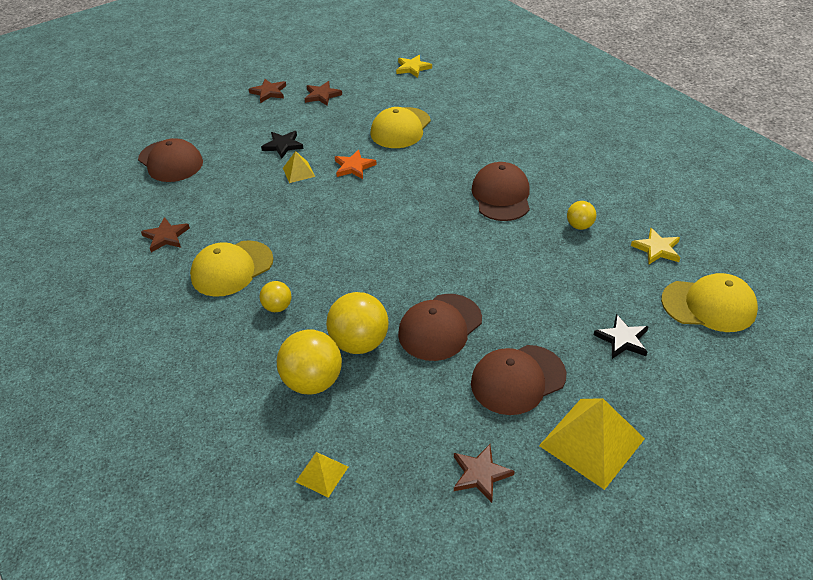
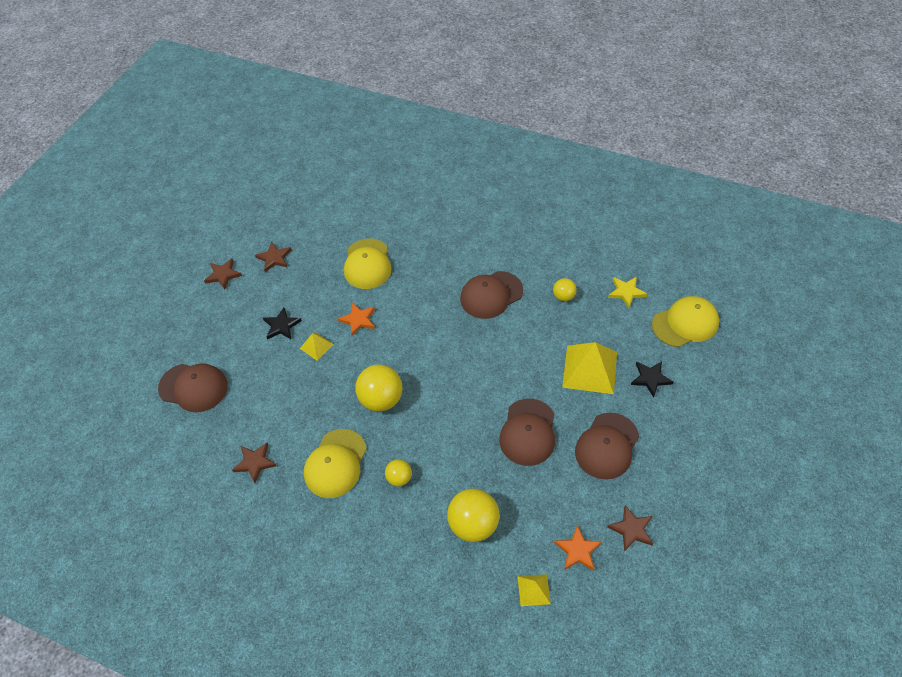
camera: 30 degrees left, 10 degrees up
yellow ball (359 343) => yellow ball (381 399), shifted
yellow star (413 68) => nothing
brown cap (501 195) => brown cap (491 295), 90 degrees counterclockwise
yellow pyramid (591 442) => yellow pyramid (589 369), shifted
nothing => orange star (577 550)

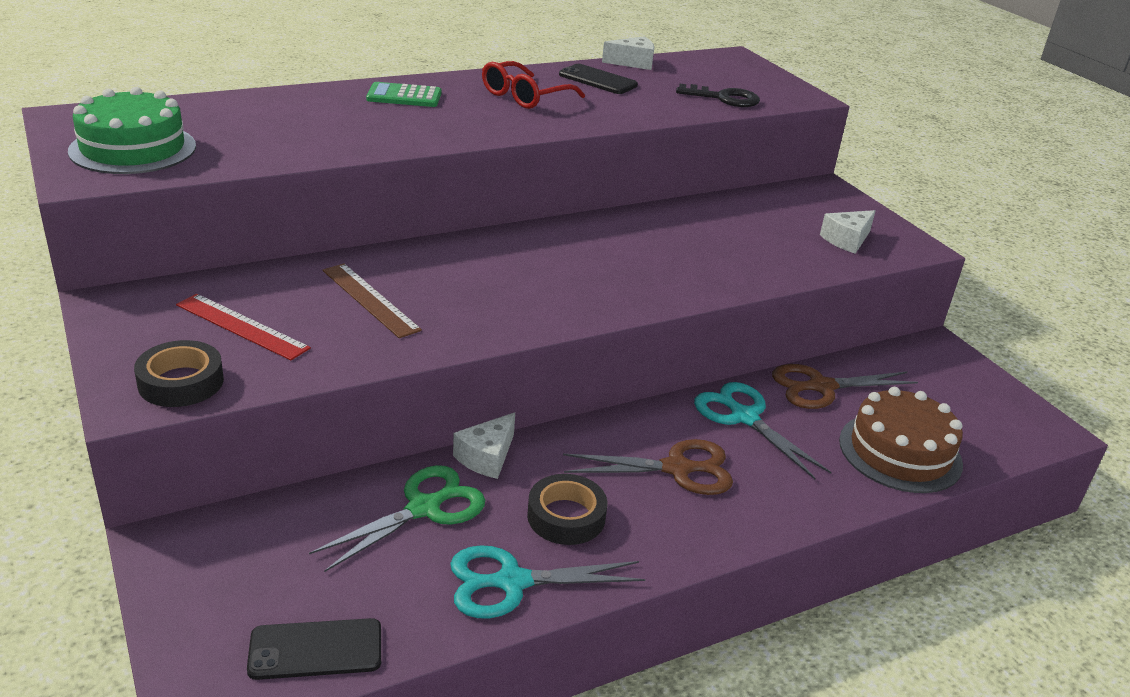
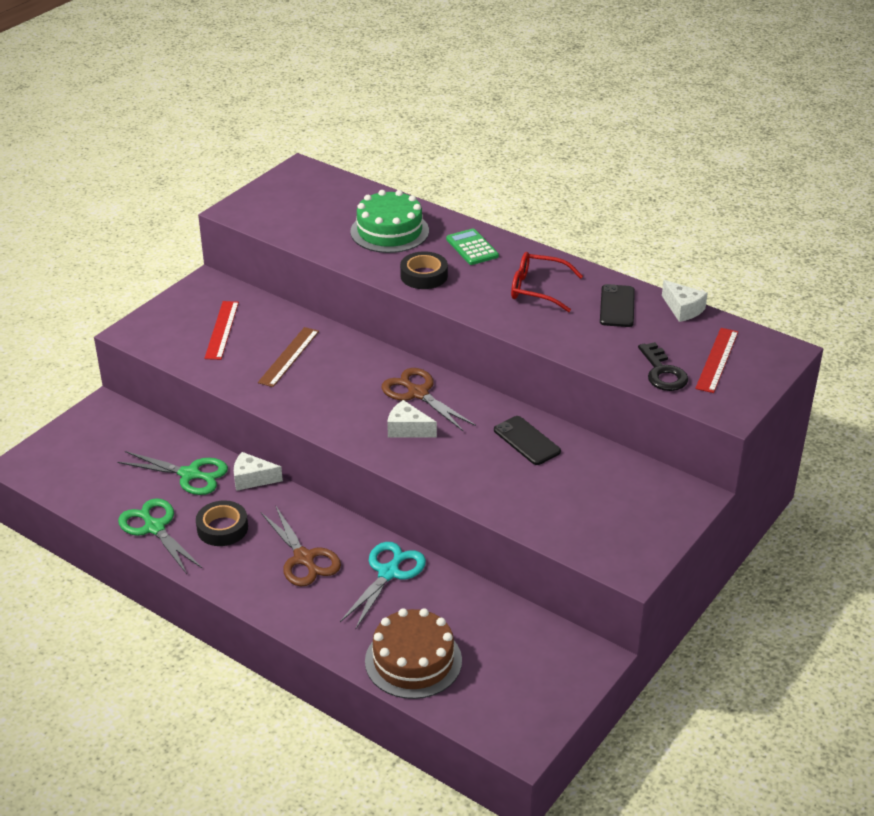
camera: 65 degrees right, 5 degrees up
green cake (133 148) => green cake (389 231), shifted
black tape (181 382) => black tape (424 275), shifted
black phone (316 649) => black phone (527 441), shifted
turquoise scissors (511 582) => green scissors (154 527)
brown scissors (821 387) => brown scissors (417 393), shifted
white cheese (847 240) => white cheese (407 429), shifted
nothing => red ruler (717 360)

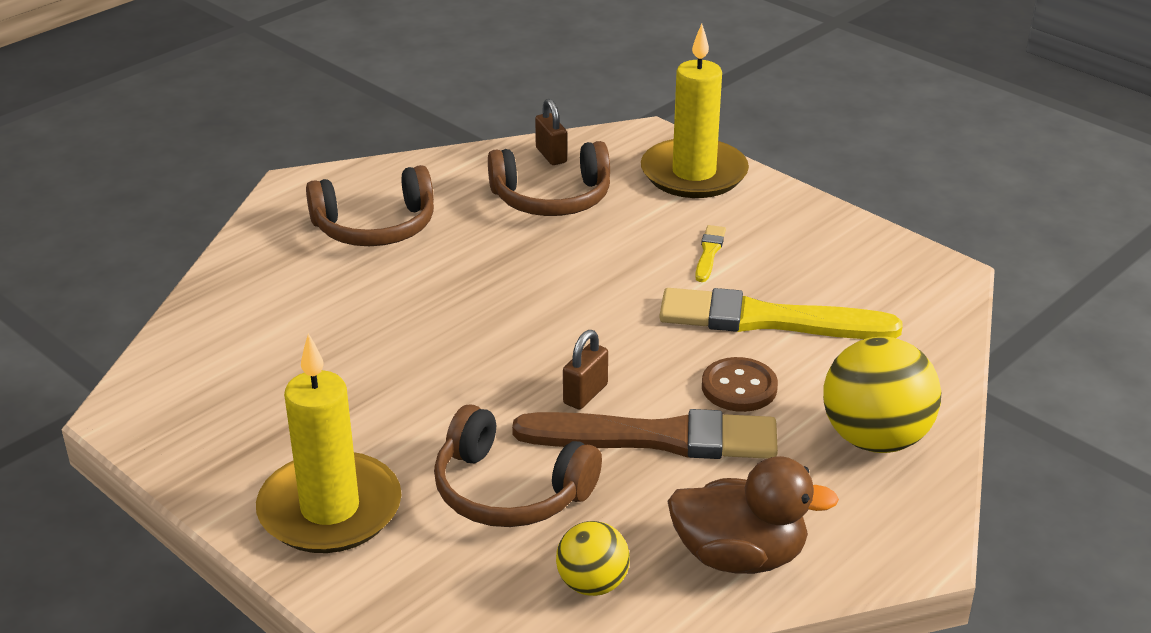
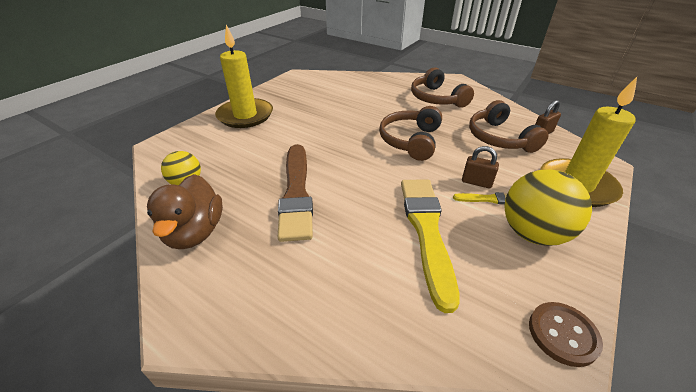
camera: 80 degrees right, 5 degrees up
brown headphones (509 491) => brown headphones (410 140), shifted
brown padlock (585 394) => brown padlock (476 182), shifted
brown button (739 387) => brown button (562 334), shifted
yellow ball (875 438) => yellow ball (532 233), shifted

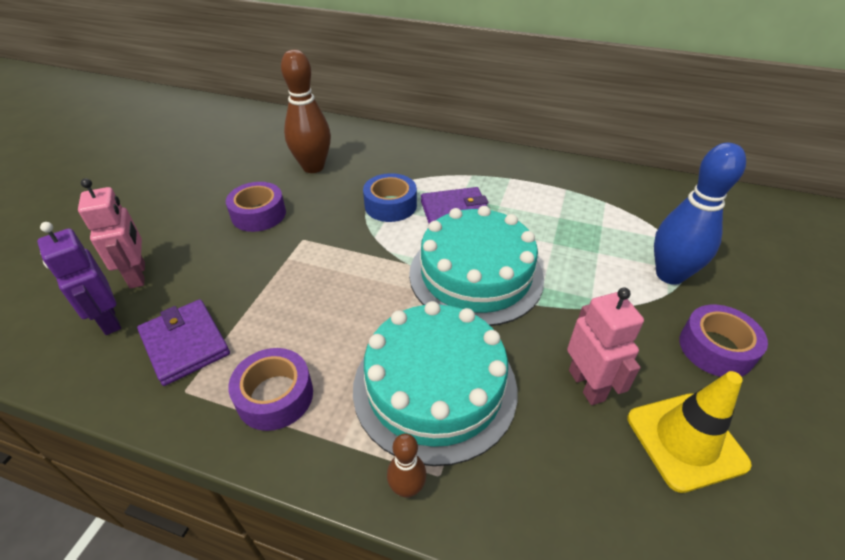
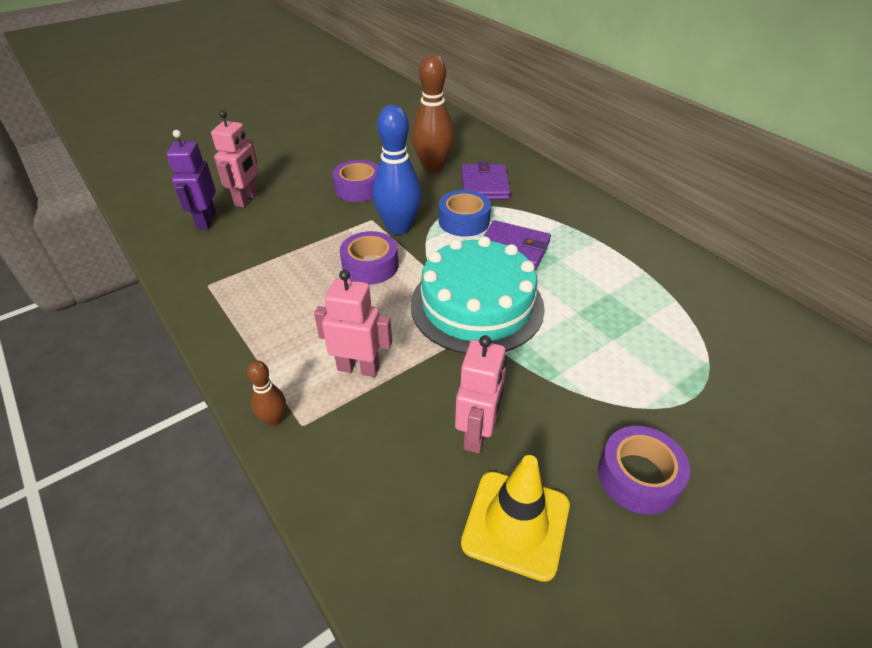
camera: 35 degrees right, 0 degrees up
purple wallet (185 344) => purple wallet (484 185), shifted
purple tape (275 396) => purple tape (370 266), shifted
turquoise cake (435 387) => pink robot (358 368)
blue bowling pin (670 275) => blue bowling pin (398 227), shifted

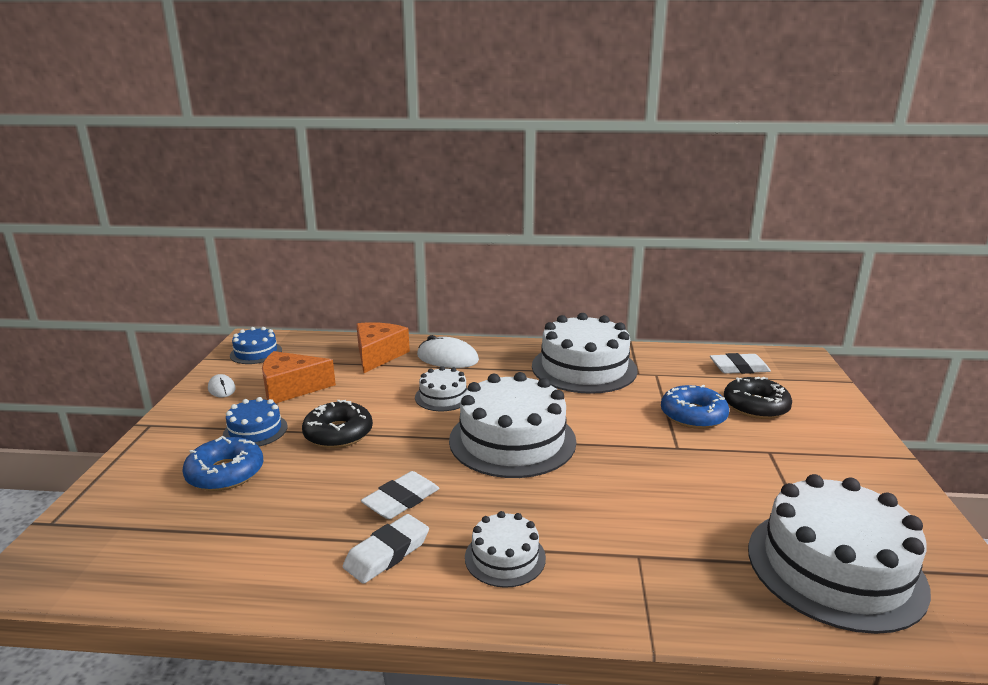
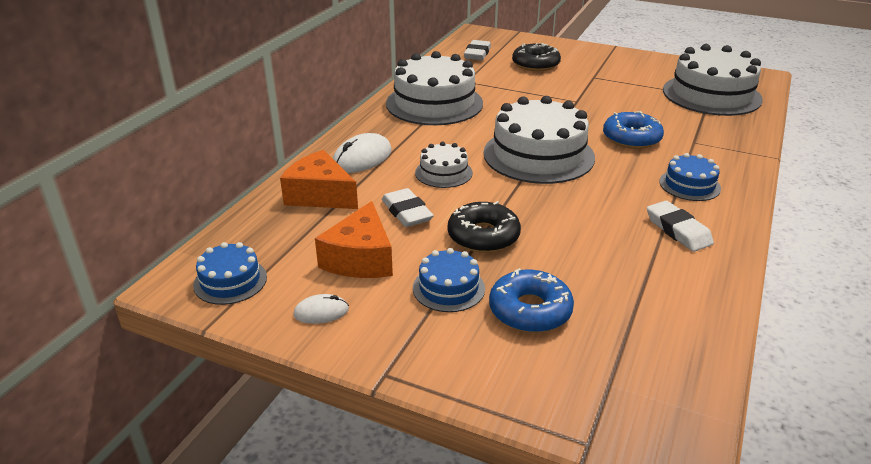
camera: 70 degrees left, 10 degrees up
white eraser (401 500) => white eraser (406 212), shifted
white cake (505 557) => blue cake (689 185)
blue donut (693 415) => blue donut (631 138), shifted

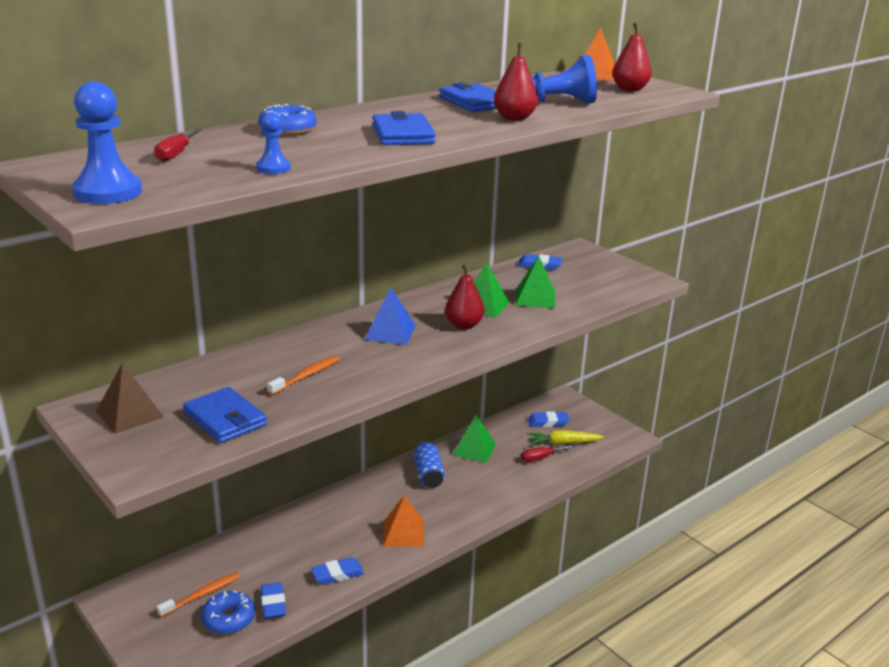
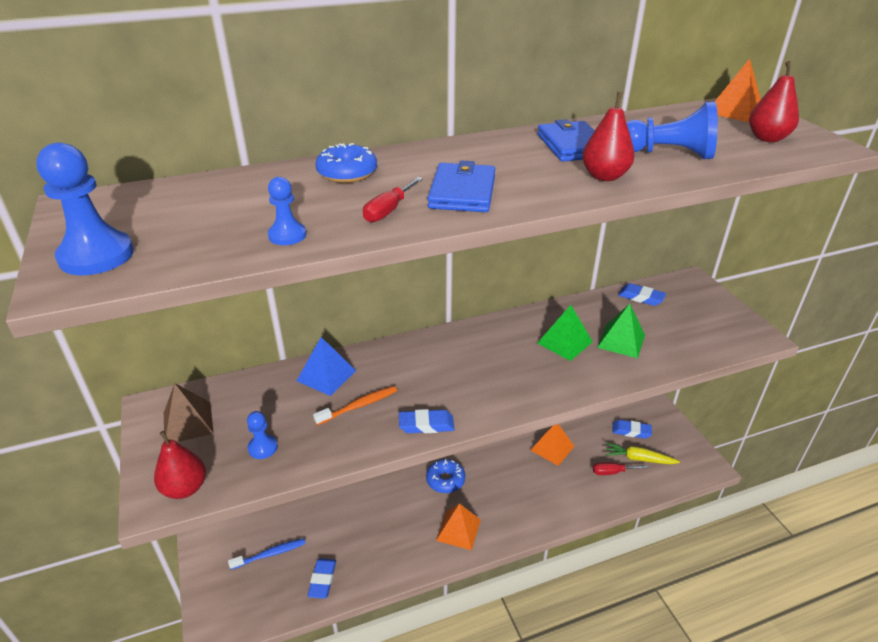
camera: 20 degrees right, 10 degrees up
red screwdriver (176 154) => red screwdriver (388 211), shifted
orange toothbrush (201 595) => blue toothbrush (270 554)
blue wallet (225 419) => blue pawn (263 447)
blue donut (229 619) => blue donut (445 480), shifted
blue eraser (337 574) => blue eraser (426 425), shifted
blue pyramid (390 332) => blue pyramid (326 375), shifted
blue can (428 474) => nothing
red pear (464 325) => red pear (185 488), shifted
green pyramid (474 449) => orange pyramid (552 448)

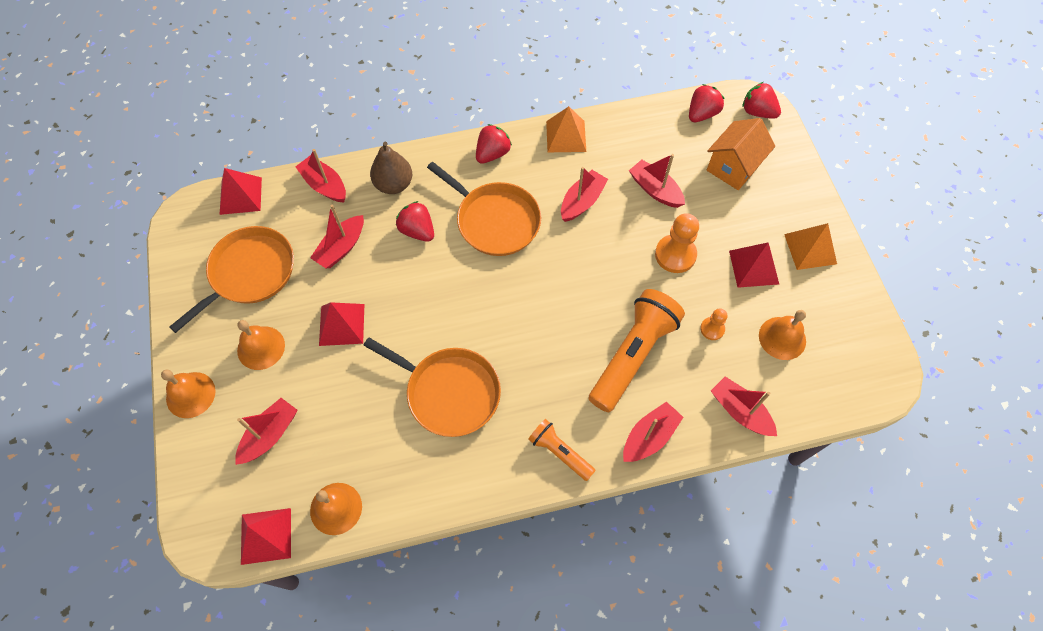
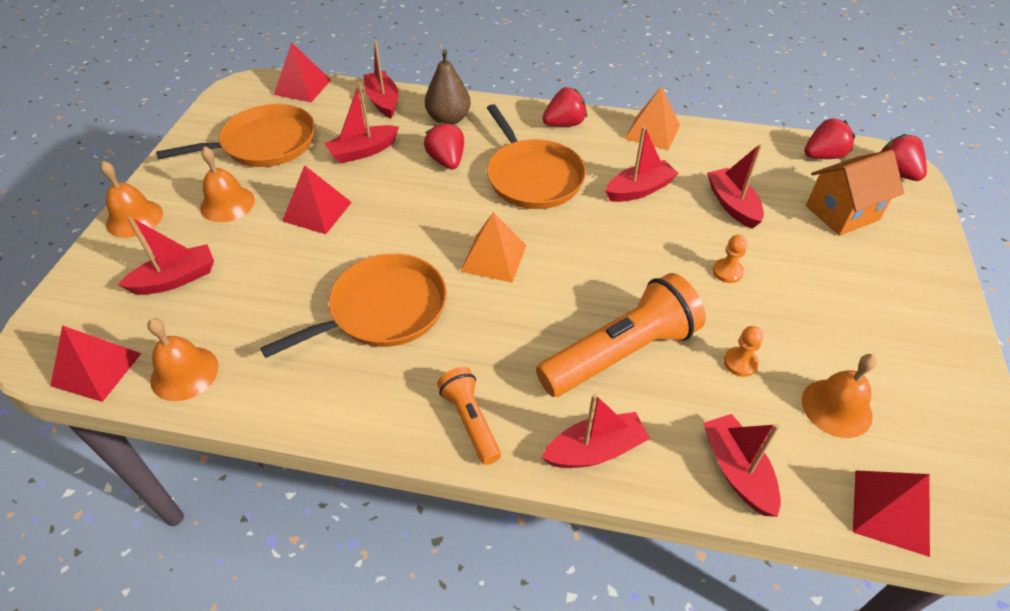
camera: 25 degrees right, 15 degrees down
orange pan (449 392) => orange pan (383 310), 90 degrees counterclockwise
orange pawn (675 255) => orange pawn (727 272), x0.56
red pyramid (754 267) => red pyramid (891 512), shifted
orange pyramid (810 249) => orange pyramid (494 258), shifted

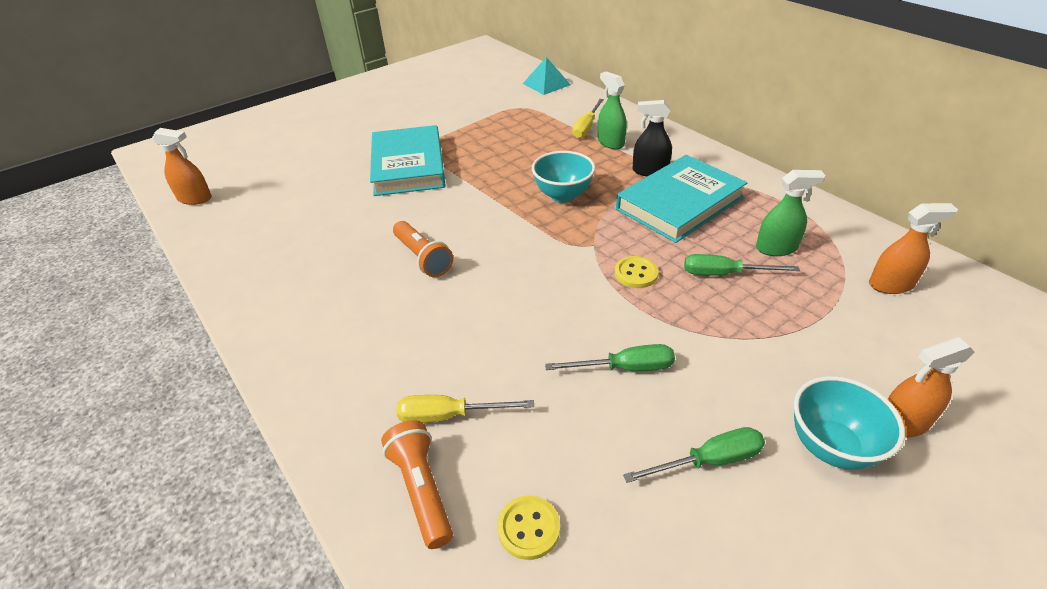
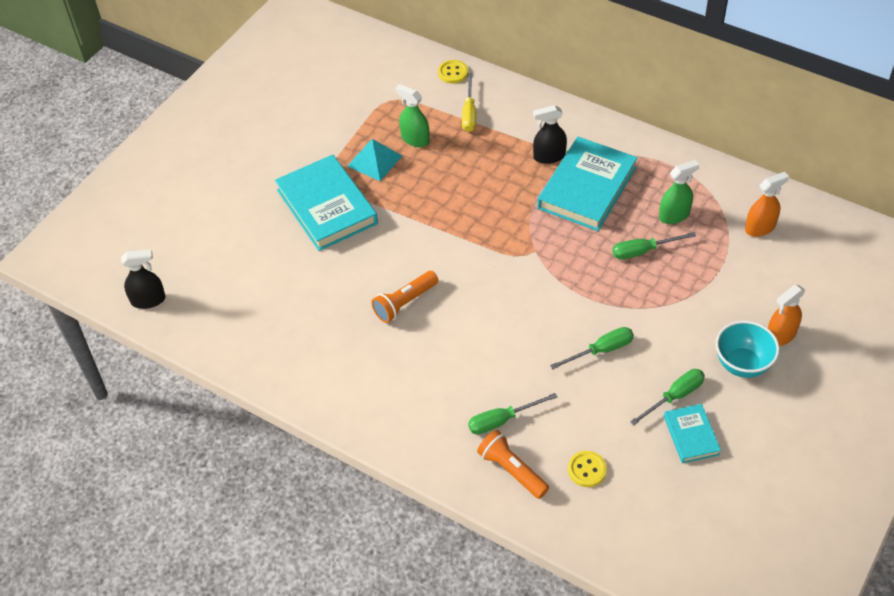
camera: 20 degrees left, 10 degrees up
orange spray bottle (195 198) => black spray bottle (148 300)
orange flashlight (422 258) => orange flashlight (404 303), 105 degrees clockwise
yellow screwdriver (449 415) => green screwdriver (502 420)
turquoise pyramid (546 84) => turquoise pyramid (374 161), shifted
turquoise bowl (563 195) => nothing
green spray bottle (610 142) => green spray bottle (415 139), shifted
yellow button (636 273) => yellow button (453 73), shifted
nothing => turquoise book (691 435)

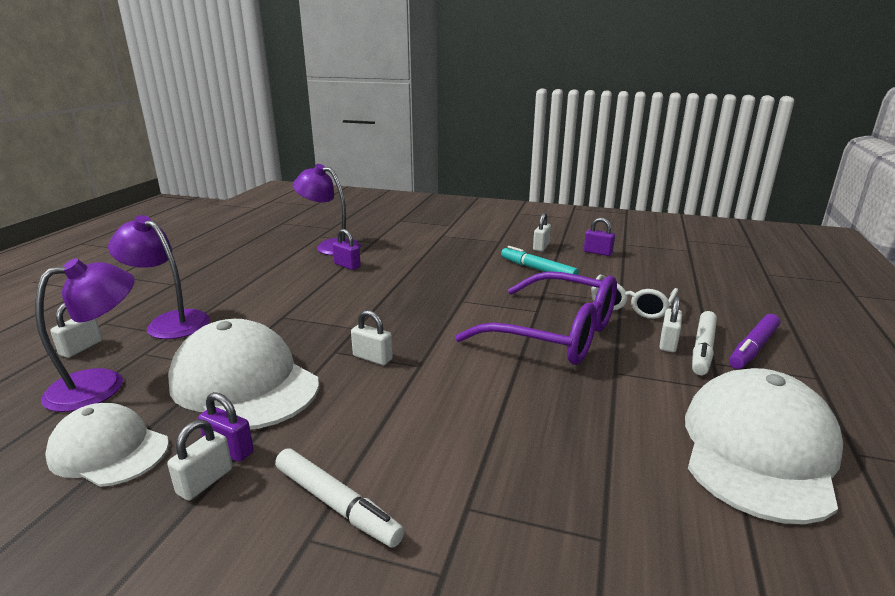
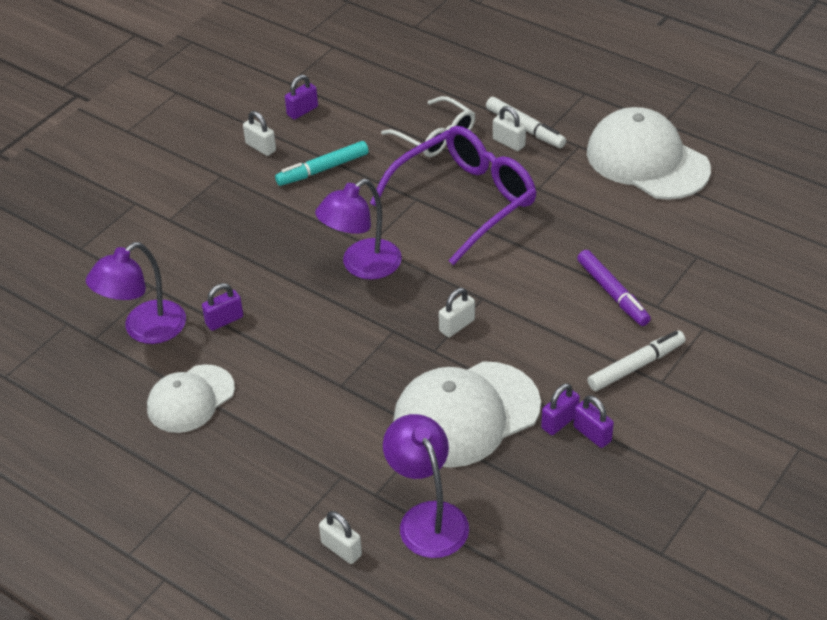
camera: 70 degrees left, 20 degrees up
white cap (109 450) => white cap (190 399), shifted
purple lamp (170 322) => purple lamp (362 266), shifted
white padlock (205 481) => purple padlock (592 434)
purple marker (753 348) => purple marker (612 293), shifted

